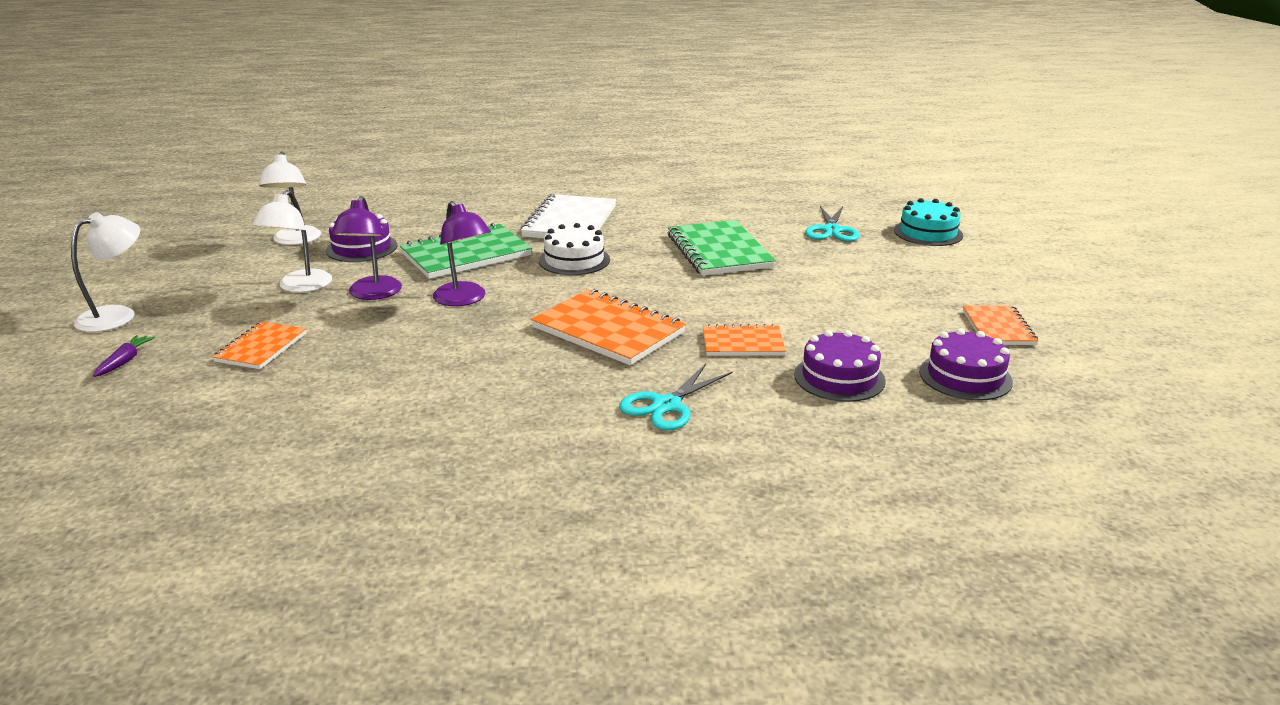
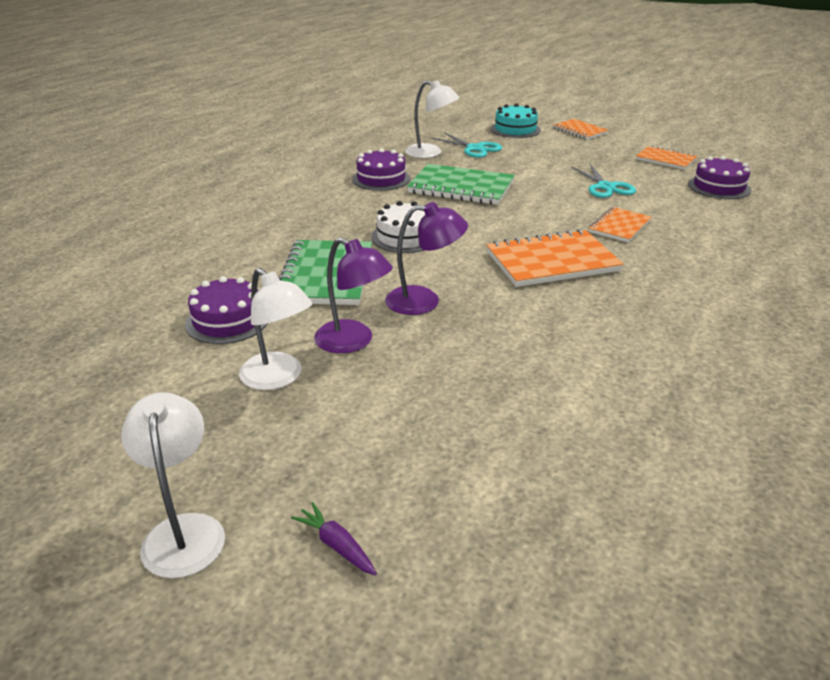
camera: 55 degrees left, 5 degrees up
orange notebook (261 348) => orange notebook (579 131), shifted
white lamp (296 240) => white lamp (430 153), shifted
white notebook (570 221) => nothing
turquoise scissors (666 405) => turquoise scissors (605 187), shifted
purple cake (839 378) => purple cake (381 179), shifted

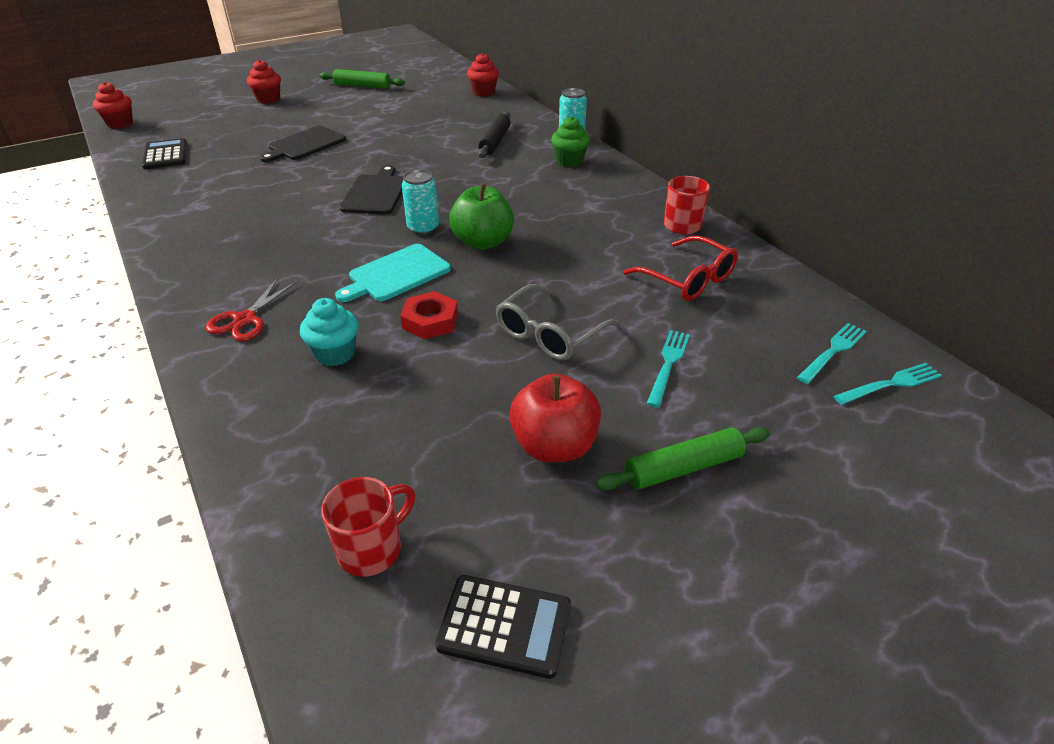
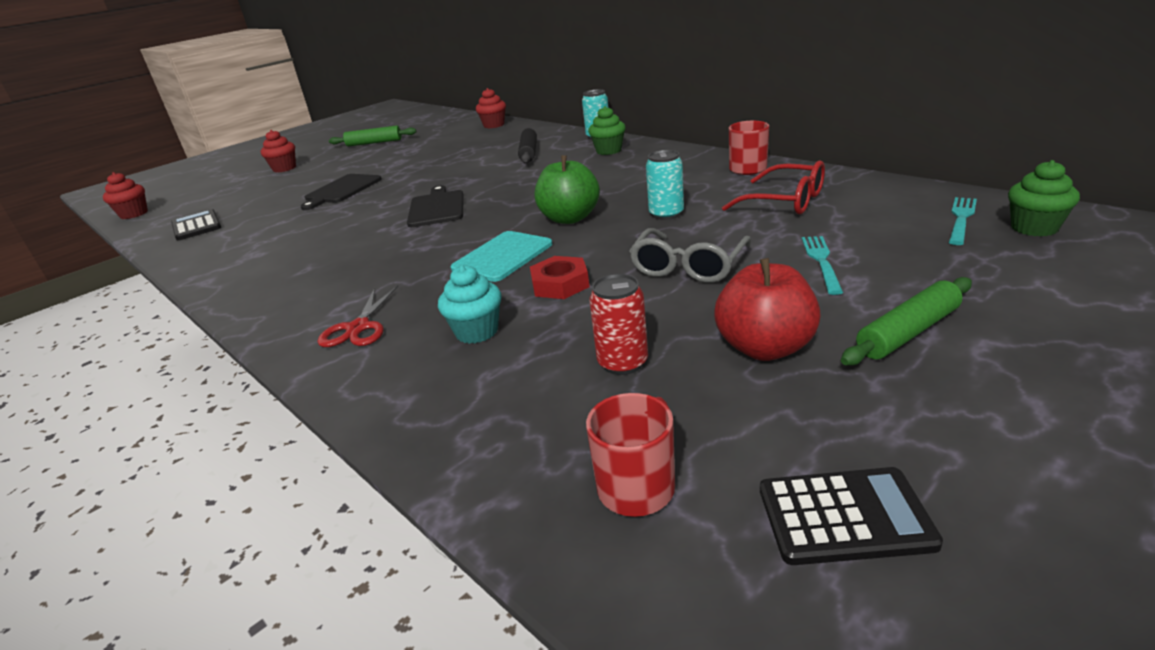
camera: 10 degrees left, 10 degrees down
turquoise can (423 228) => turquoise can (666 214), shifted
turquoise fork (891 384) => green cupcake (1034 228)
nothing => red can (623 363)

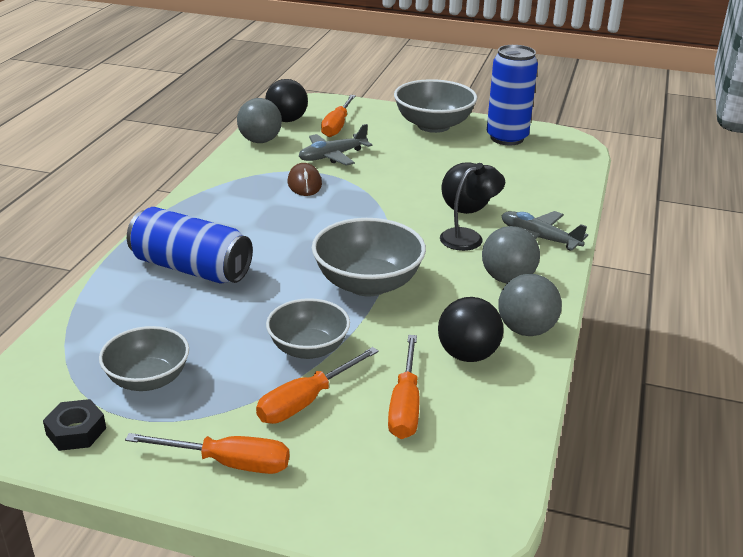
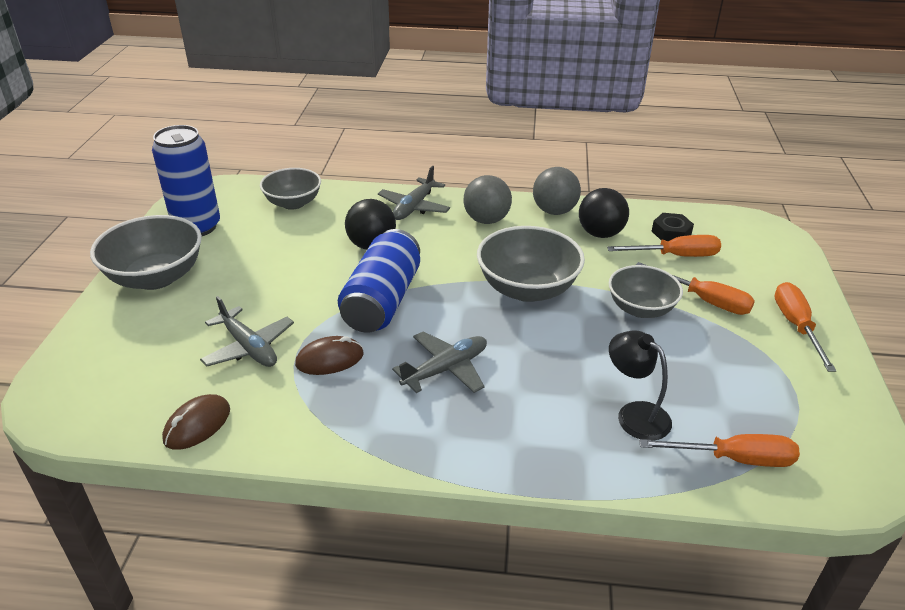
camera: 100 degrees left, 5 degrees up
black nut (76 431) => black nut (671 233), shifted
grey bowl (148 379) => grey bowl (293 203), shifted
blue can (191 268) => blue can (382 300), shifted
grey ball (260 141) => brown mouse (197 425)
black ball (287 120) => nothing
orange screwdriver (337 126) => orange screwdriver (734 459), shifted
black lamp (469 237) => black lamp (635 414), shifted
nothing => grey plane (446 369)

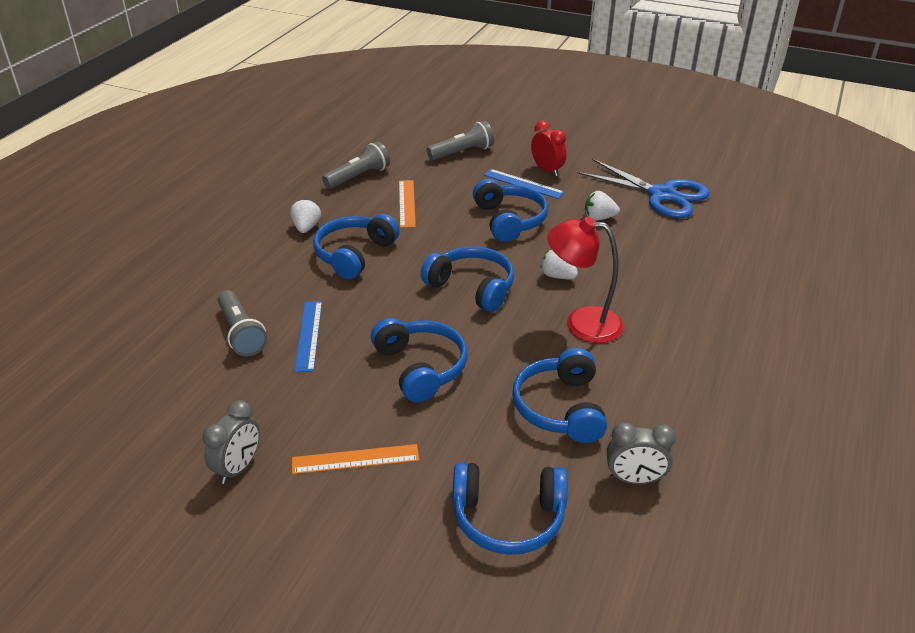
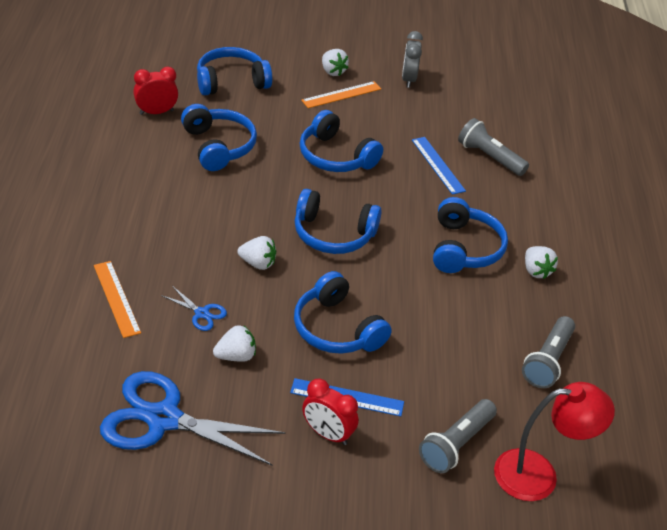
camera: 155 degrees right, 5 degrees up
orange ruler (407 203) => orange ruler (116 298), shifted
red lamp (582 323) => red lamp (539 474), shifted
grey clock (634 479) => red clock (156 112)
nothing => blue scissors (201 313)
nothing => white strawberry (332 71)

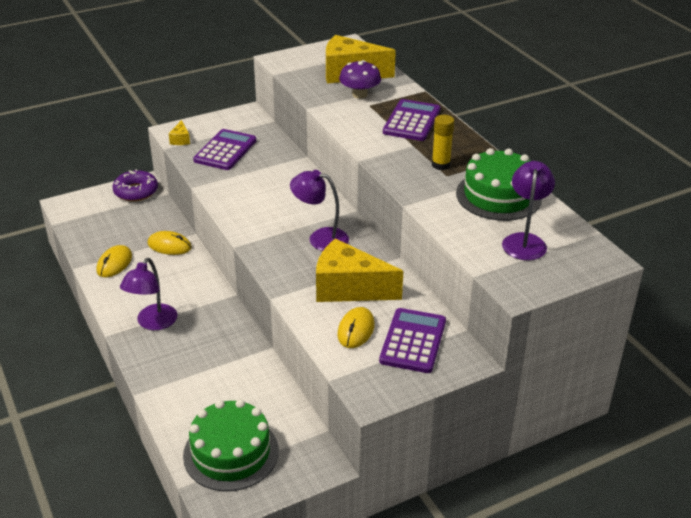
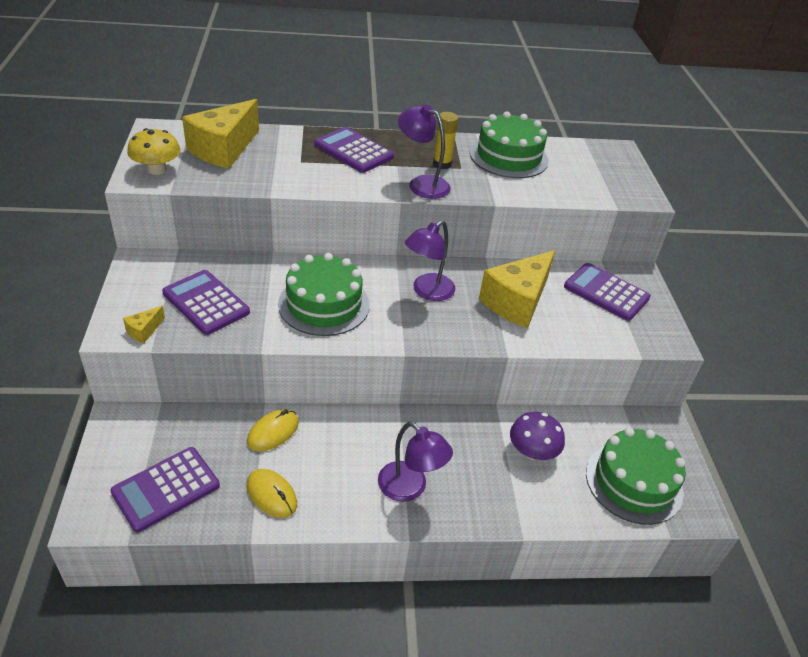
camera: 70 degrees left, 5 degrees up
purple donut (136 191) => nothing
yellow cheese (180 139) => yellow cheese (144 331), 105 degrees clockwise
yellow mouse (356 330) => nothing
purple mushroom (359 94) => purple mushroom (532 452), shifted
purple lamp (524 241) => purple lamp (422 184), shifted
nothing => purple calculator (166 489)
nothing => yellow mushroom (157 170)
nothing => green cake (324 304)

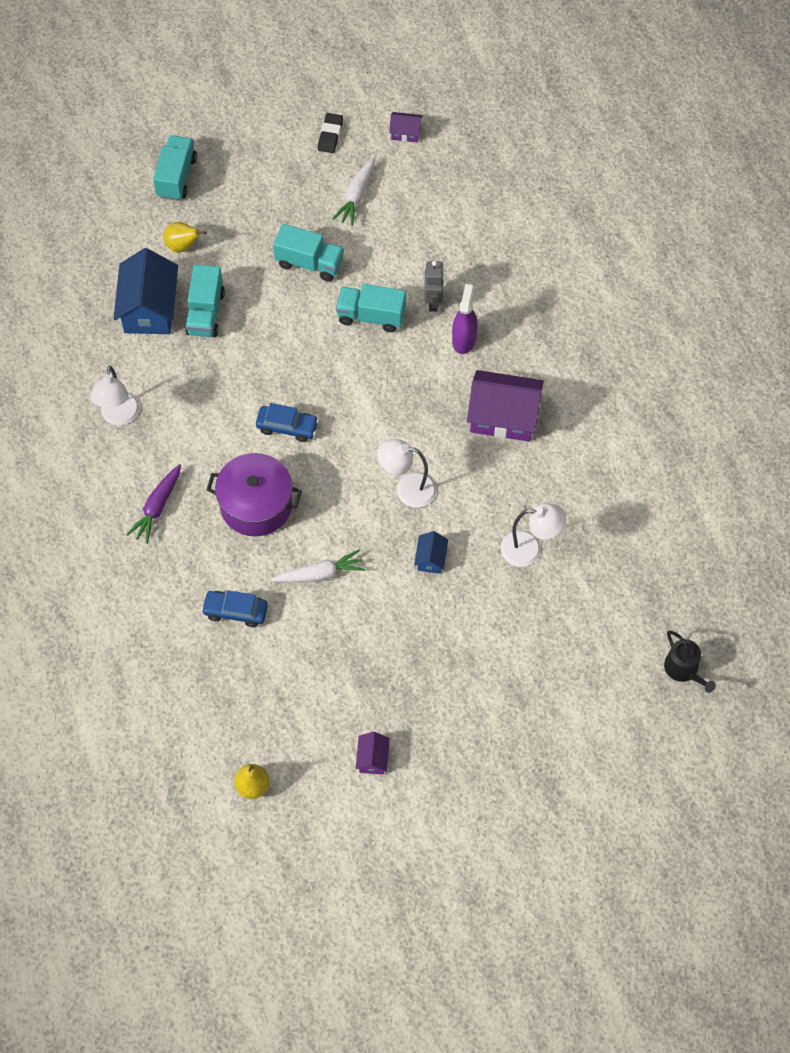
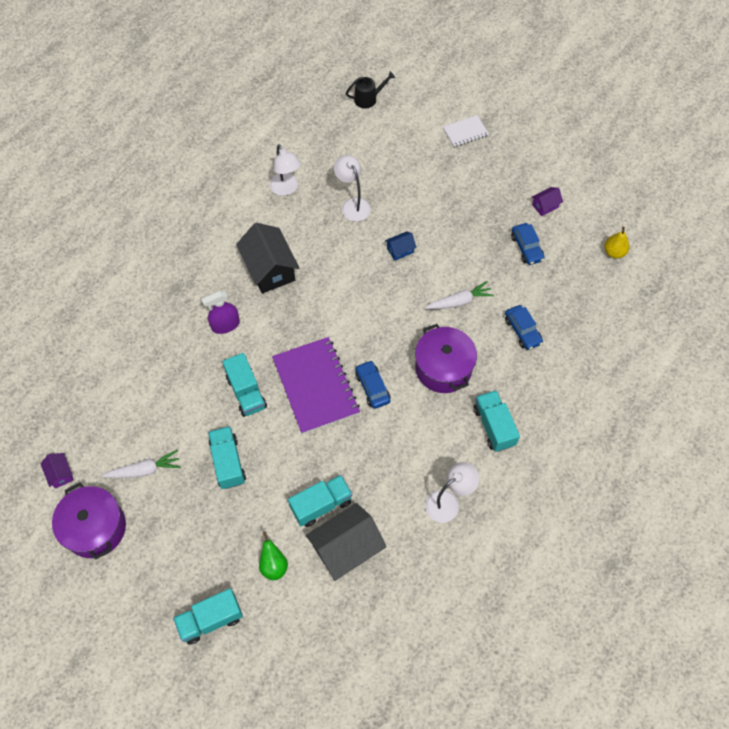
camera: 125 degrees left, 0 degrees up
blue house (149 309) => grey house (346 548)
purple carrot (157 507) => turquoise truck (493 426)
yellow pear (182 246) => green pear (273 565)
white carrot (320 574) => white carrot (459 301), 120 degrees clockwise
black eraser (330 135) => purple pot (95 528)
white lamp (407 489) => white lamp (286 189), shifted
grey robot (433 302) => nothing
purple house (503 416) => black house (269 269)
black watering can (684 670) => black watering can (368 99), 45 degrees clockwise
nothing => purple notebook (315 386)
nothing => white notebook (465 132)
nothing => blue car (526 248)

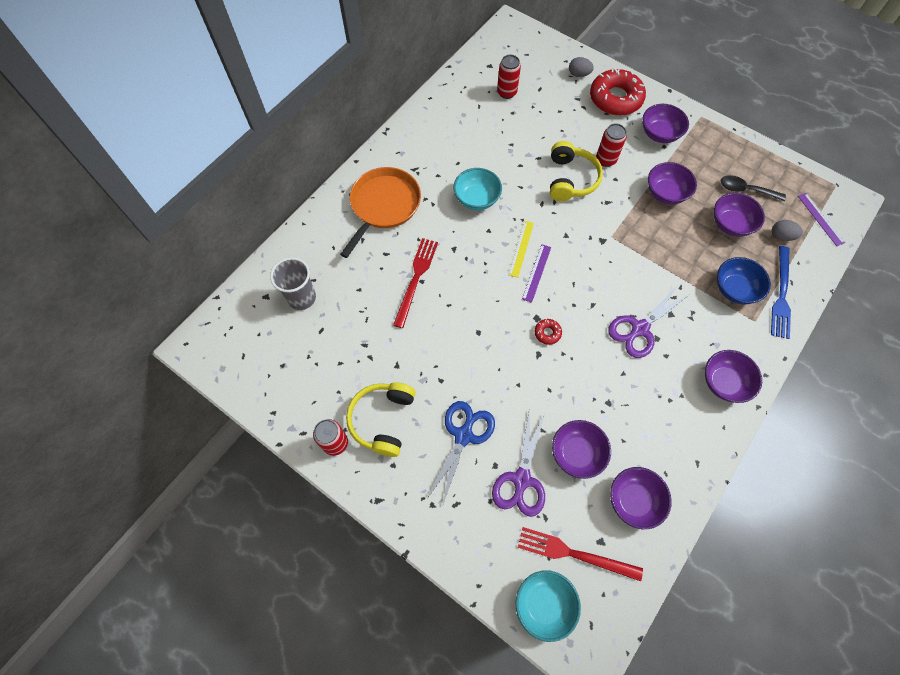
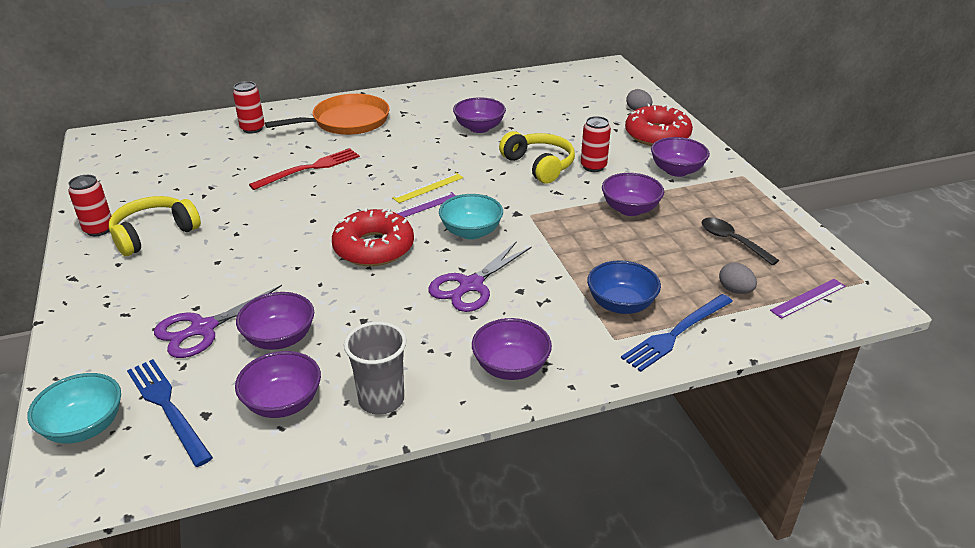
camera: 35 degrees right, 30 degrees down
grey cup (302 298) => grey cup (381 400), shifted
blue scissors (463 436) => nothing
turquoise bowl (476 199) => turquoise bowl (471 232), shifted
red can (506 92) => red can (252 129), shifted
red fork (574 554) => blue fork (167 407)
red donut (547 333) => red donut (374 247), x2.39
yellow headphones (570 179) => yellow headphones (539 165), 75 degrees counterclockwise
purple scissors (640 329) => purple scissors (471 285), 45 degrees counterclockwise
purple bowl (730 224) => purple bowl (479 128), shifted
purple ruler (820 219) => purple ruler (808 298), 45 degrees clockwise

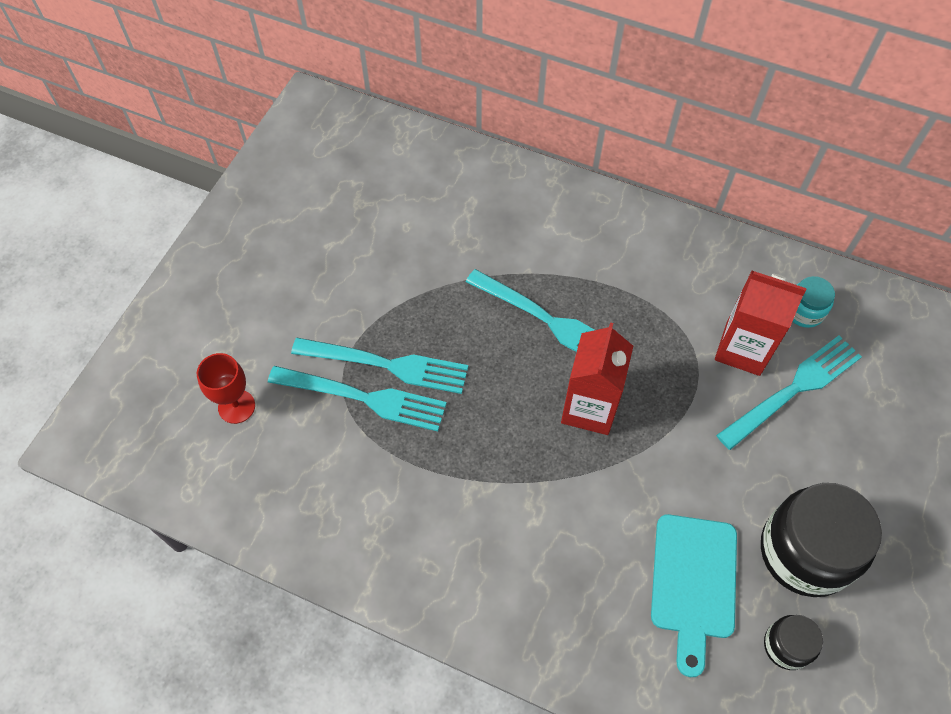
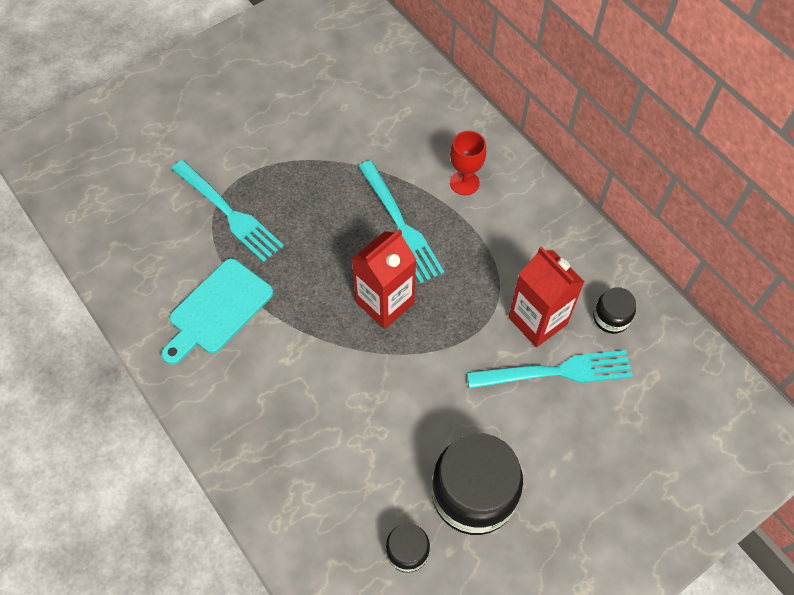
camera: 30 degrees right, 0 degrees up
red goblet (236 406) => red goblet (464 183), shifted
turquoise fork (386 365) => nothing
turquoise cutting board (693 582) => turquoise cutting board (218 310), shifted
turquoise jar (804 311) => black jar (611 318)

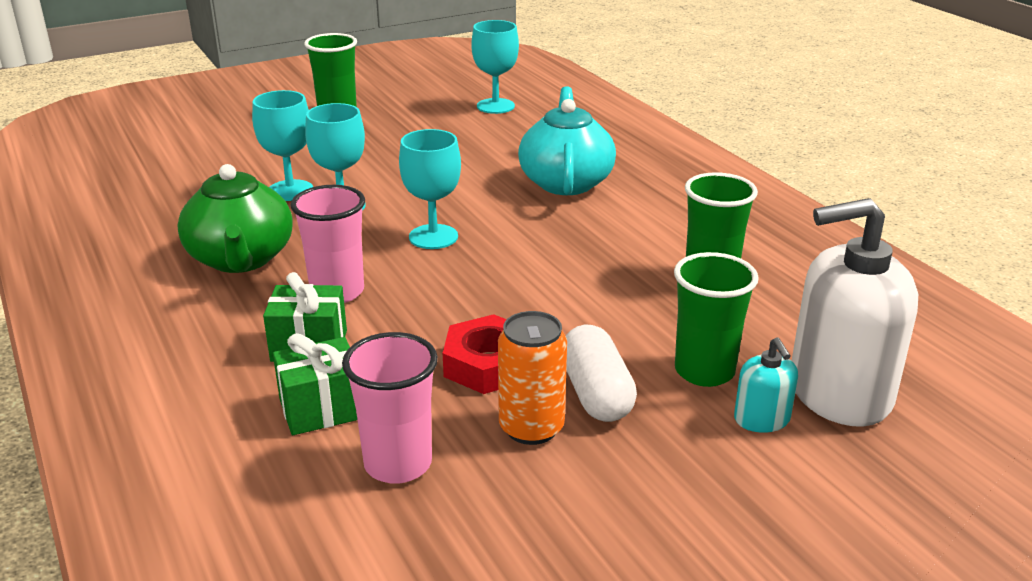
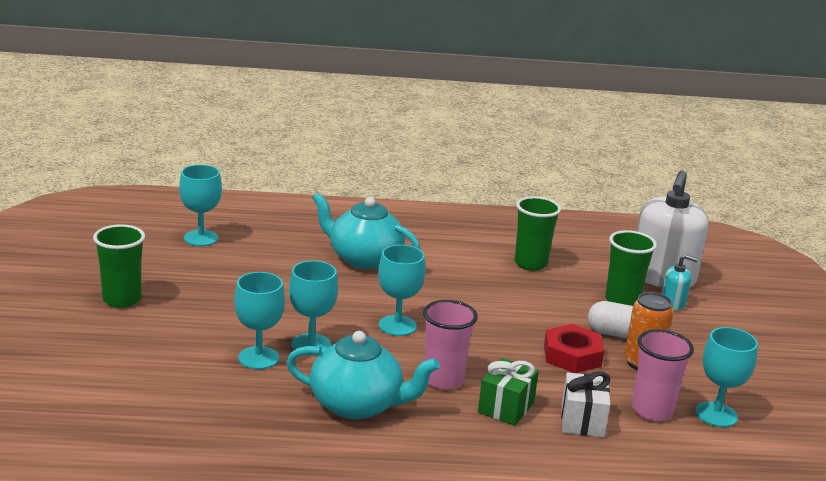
camera: 65 degrees left, 5 degrees down
green teapot (241 259) => turquoise teapot (358 405)
green gift (322 409) => white gift (582 421)
nothing => turquoise goblet (716 414)

